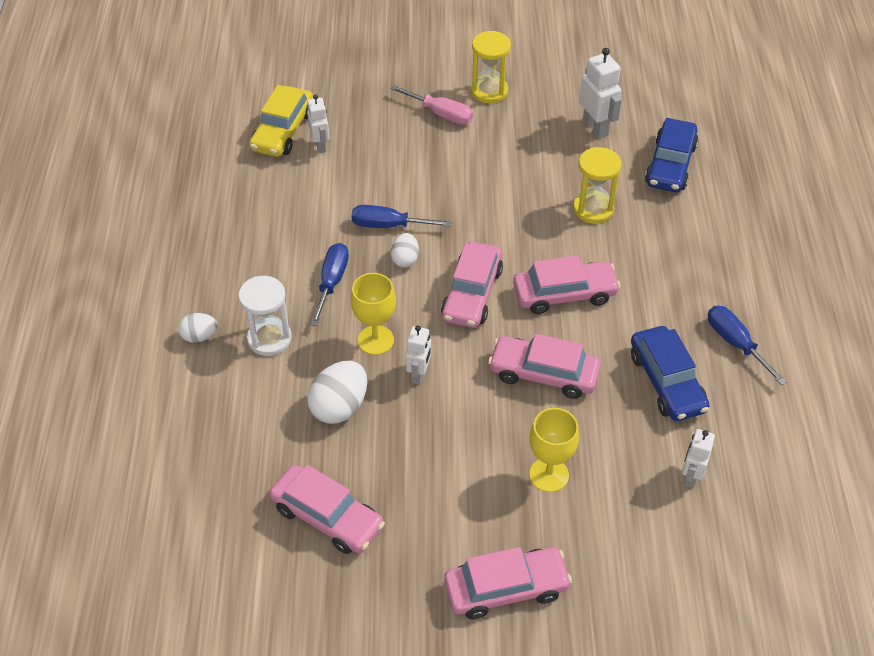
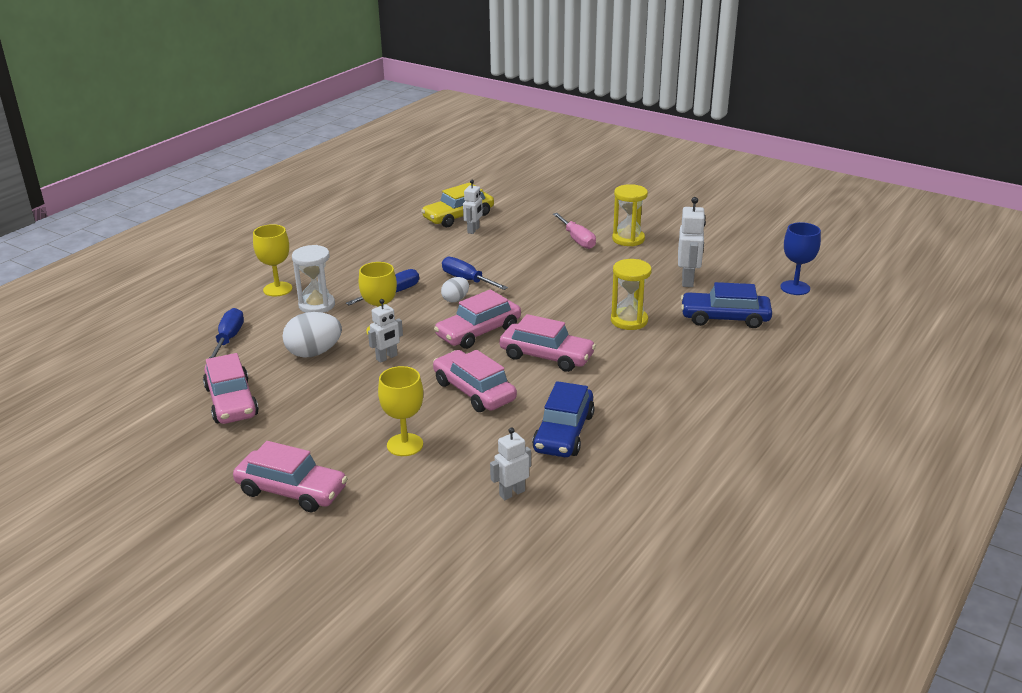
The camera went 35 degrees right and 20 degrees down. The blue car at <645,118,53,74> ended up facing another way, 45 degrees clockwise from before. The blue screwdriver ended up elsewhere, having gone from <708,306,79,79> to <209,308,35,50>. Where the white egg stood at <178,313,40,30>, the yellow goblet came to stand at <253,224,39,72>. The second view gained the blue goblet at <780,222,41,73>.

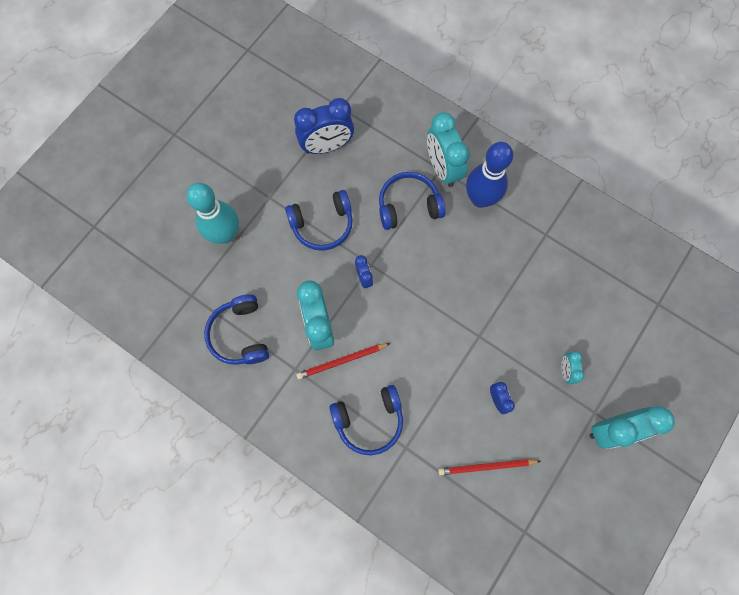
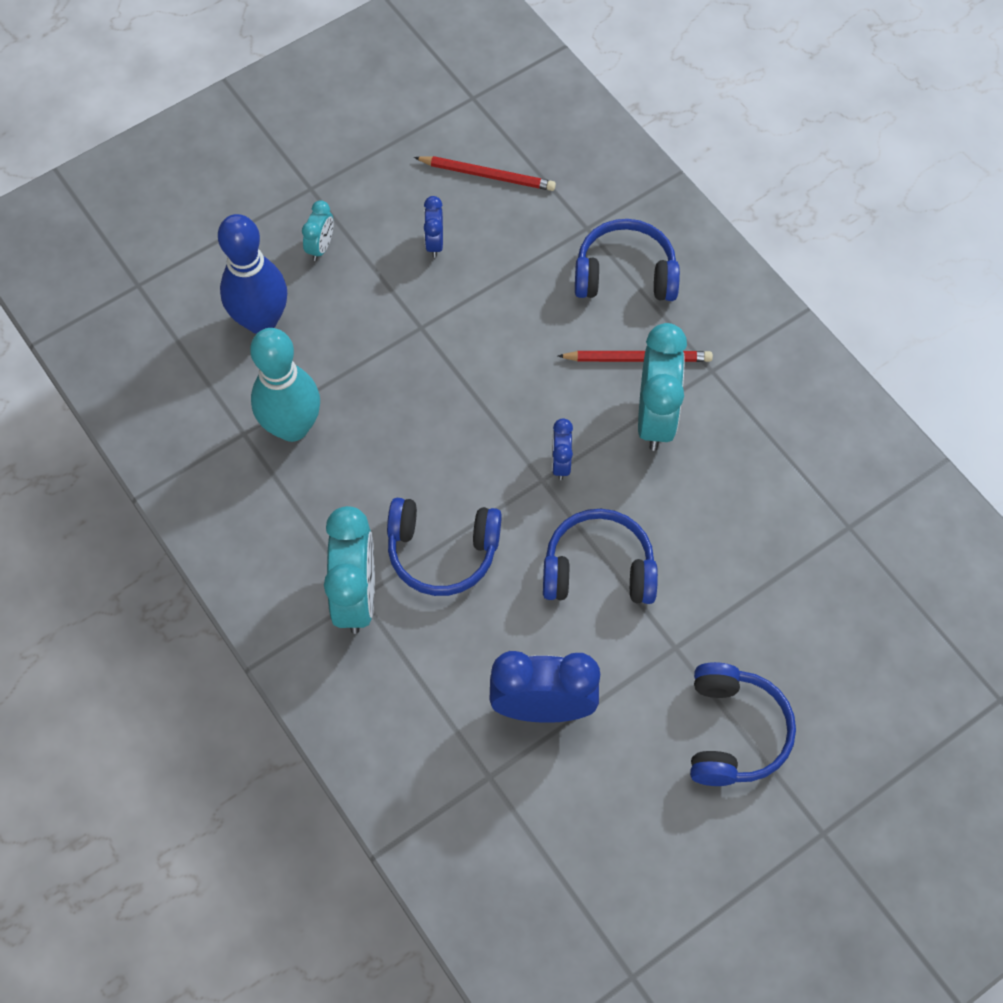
The camera went 160 degrees left and 10 degrees down. The blue bowling pin ended up elsewhere, having gone from <466,142,47,66> to <218,214,69,120>. The turquoise bowling pin ended up elsewhere, having gone from <186,183,53,61> to <250,328,70,114>. The blue headphones ended up elsewhere, having gone from <204,295,65,70> to <690,662,106,124>. The second view lost the turquoise clock at <590,406,85,43>.

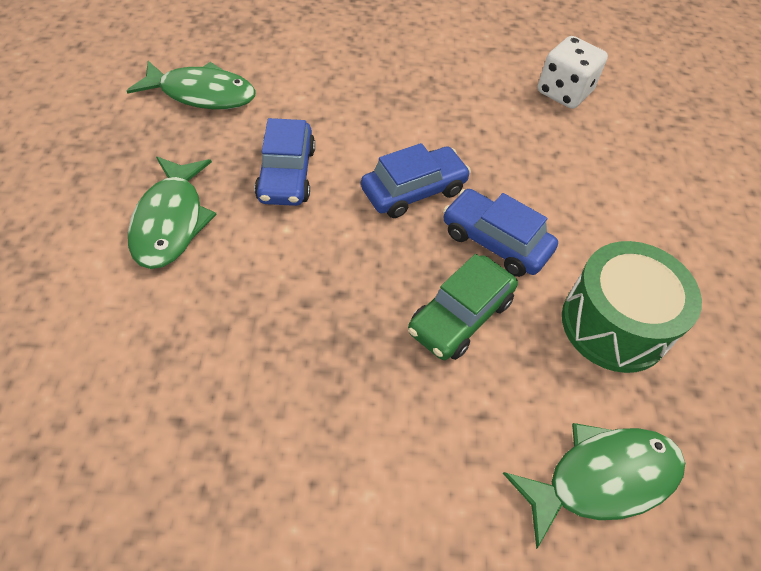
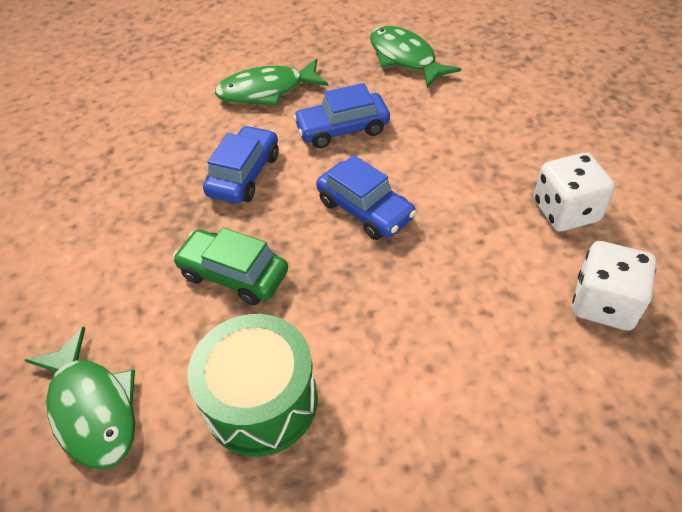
The camera went 80 degrees right and 5 degrees down. The green fish at <127,61,129,48> ended up facing another way, 150 degrees clockwise from before. The blue car ended up elsewhere, having gone from <443,189,115,88> to <203,125,76,79>. The second view gained the white dice at <534,153,81,79>.

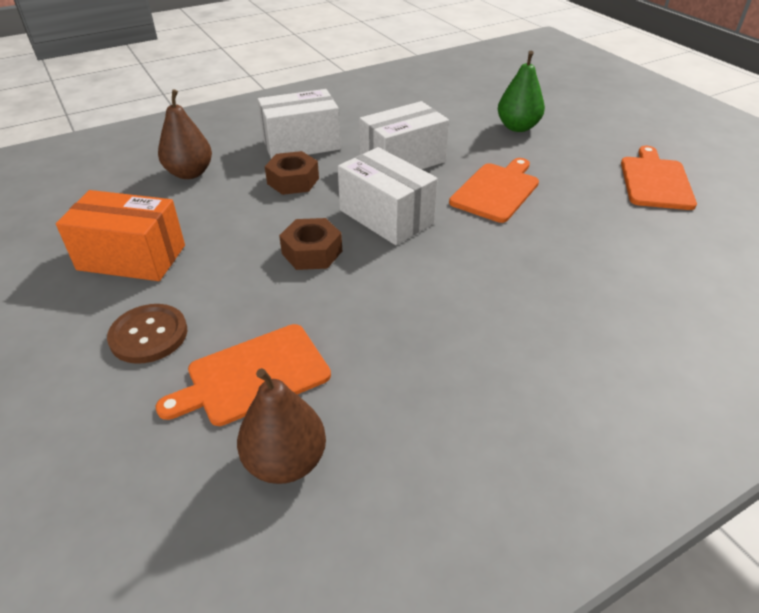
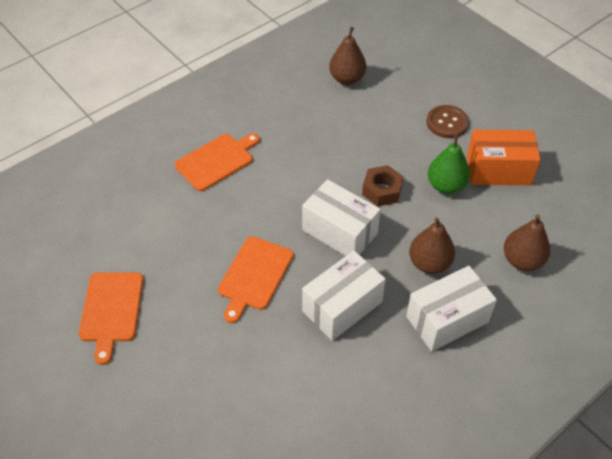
The camera went 170 degrees right and 10 degrees up. The green pear ended up elsewhere, having gone from <498,51,47,81> to <428,134,42,60>. Where the brown nut stood at <265,151,54,44>, the brown pear came to stand at <409,217,46,57>. The orange cutting board ended up elsewhere, having gone from <156,324,175,102> to <175,133,85,58>.

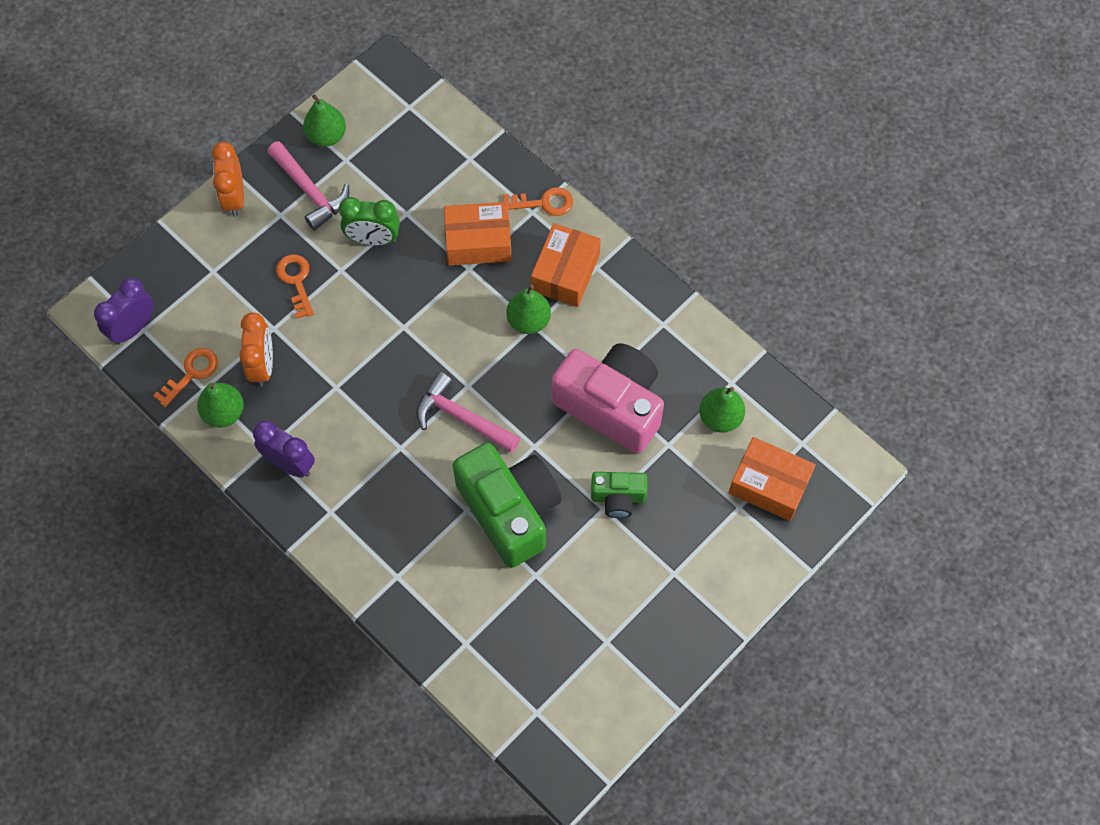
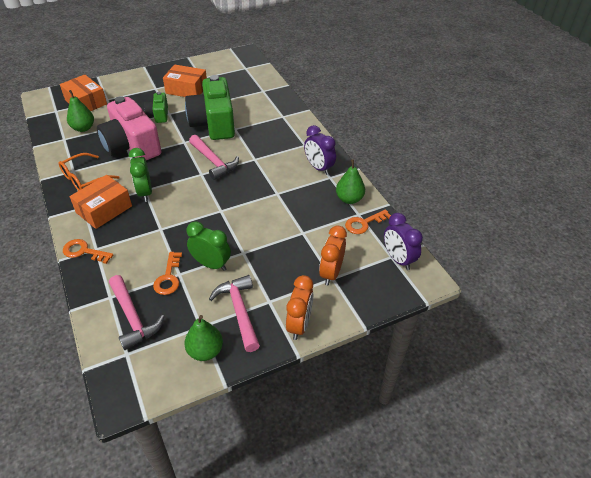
The camera went 160 degrees left and 20 degrees down. The orange box ended up elsewhere, having gone from <444,202,68,64> to <163,64,44,33>. The orange key ended up elsewhere, having gone from <276,254,38,65> to <153,252,29,43>. The purple clock at <94,278,60,67> ended up facing another way, 90 degrees clockwise from before. Where the green pear stood at <506,285,45,49>, the green clock came to stand at <129,148,23,54>. The orange clock ended up elsewhere, having gone from <239,312,34,75> to <319,225,28,60>. The green camera at <591,472,56,46> ended up facing another way, 120 degrees counterclockwise from before. The second view gained the orange glasses at <59,153,60,38>. The second view gained the pink hammer at <109,275,55,75>.

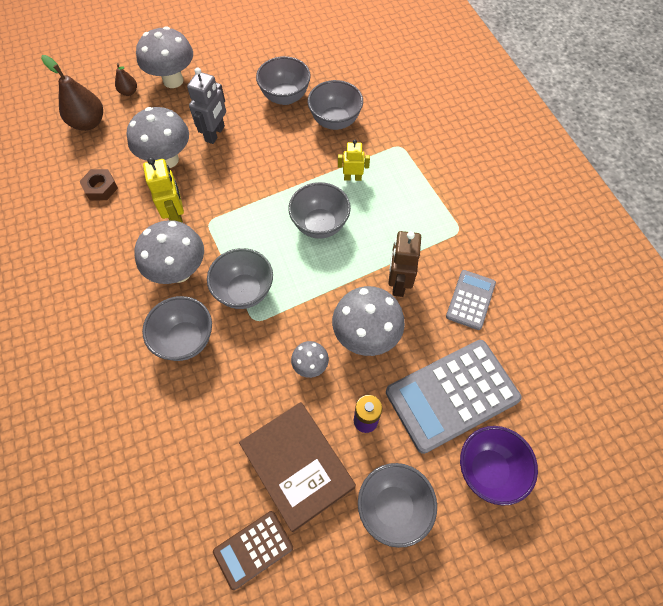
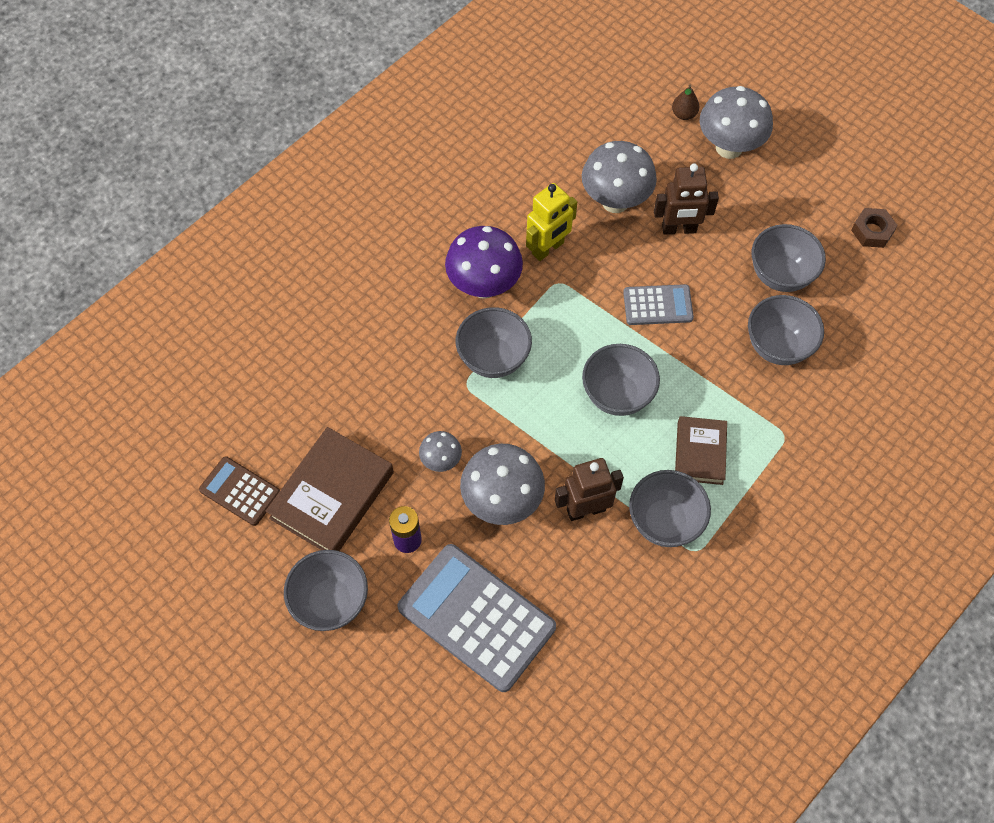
The camera went 65 degrees right and 0 degrees up. The second view lost the brown pear at <41,55,62,76>. What was the grey robot at <187,67,39,77> turned into the brown robot at <654,164,65,71>. The second view lost the yellow robot at <338,140,32,41>. The brown nut ended up elsewhere, having gone from <79,169,39,31> to <851,208,47,40>. What was the grey mushroom at <135,220,69,64> turned into the purple mushroom at <445,226,78,73>. The grey calculator ended up elsewhere, having gone from <446,270,50,60> to <623,284,71,41>. The grey bowl ended up elsewhere, having gone from <142,296,70,65> to <629,470,82,77>. The second view lost the purple bowl at <460,426,78,79>. The second view gained the brown book at <675,416,52,69>.

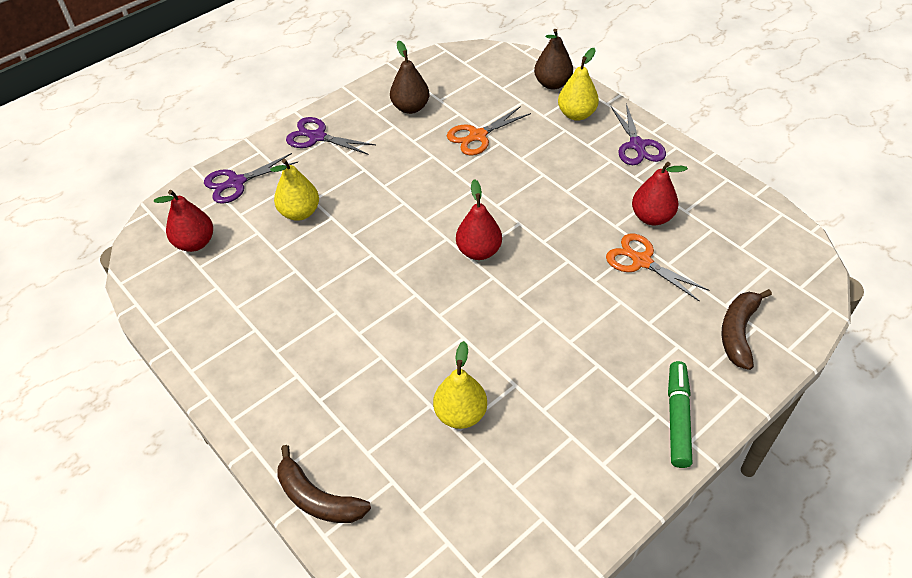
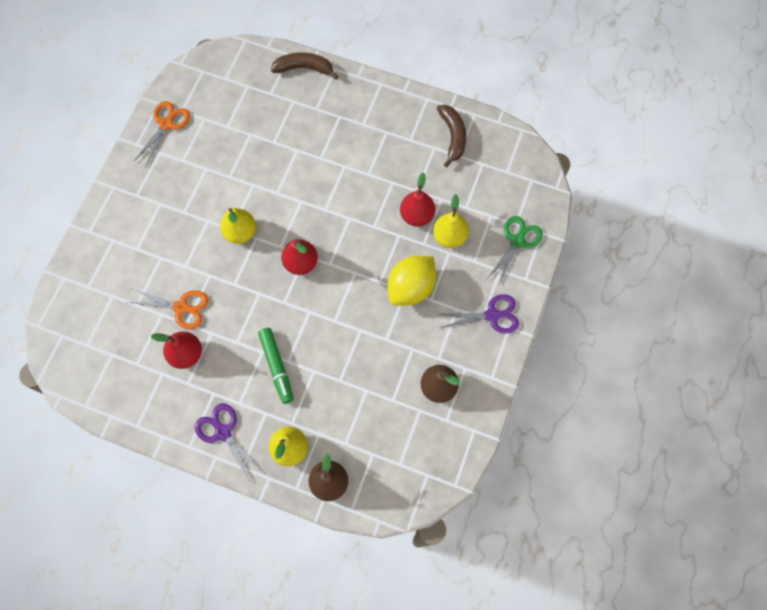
The camera went 150 degrees right and 20 degrees up. The orange scissors ended up elsewhere, having gone from <447,106,84,49> to <133,101,57,65>. What was the purple scissors at <204,153,94,51> turned into the green scissors at <486,216,57,72>. The red pear ended up elsewhere, having gone from <154,190,59,62> to <400,173,35,54>. The brown banana ended up elsewhere, having gone from <721,289,51,81> to <437,105,29,62>. The yellow pear ended up elsewhere, having gone from <433,341,54,88> to <220,208,36,36>. The green marker ended up elsewhere, having gone from <668,361,24,107> to <258,328,36,76>. The second view gained the yellow lemon at <387,256,49,50>.

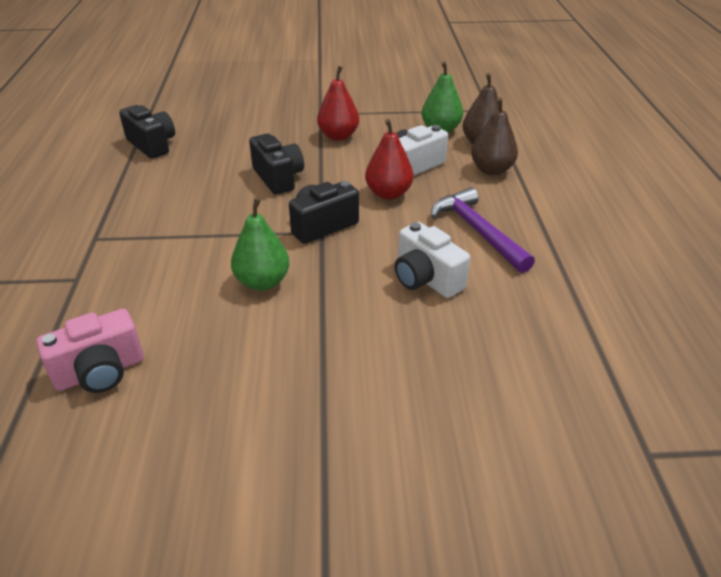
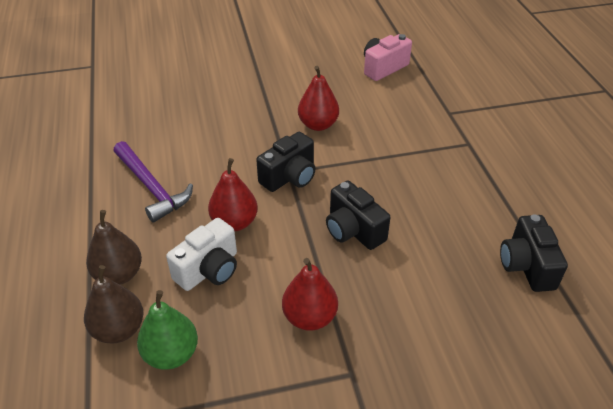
The camera went 170 degrees right and 5 degrees up. The black camera at <119,105,56,54> ended up facing another way, 45 degrees clockwise from before. What was the green pear at <231,198,58,93> turned into the red pear at <298,66,41,65>. The second view lost the white camera at <395,222,75,76>.

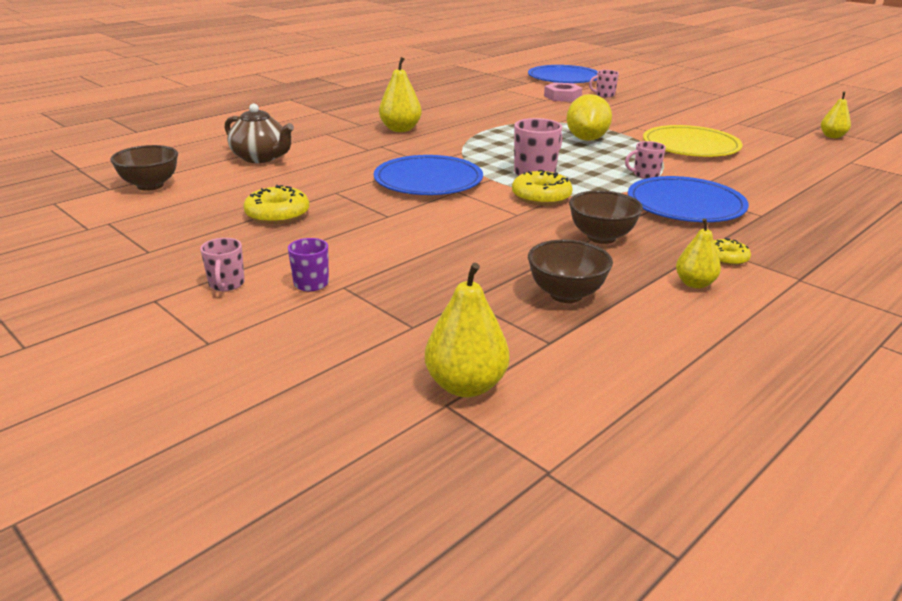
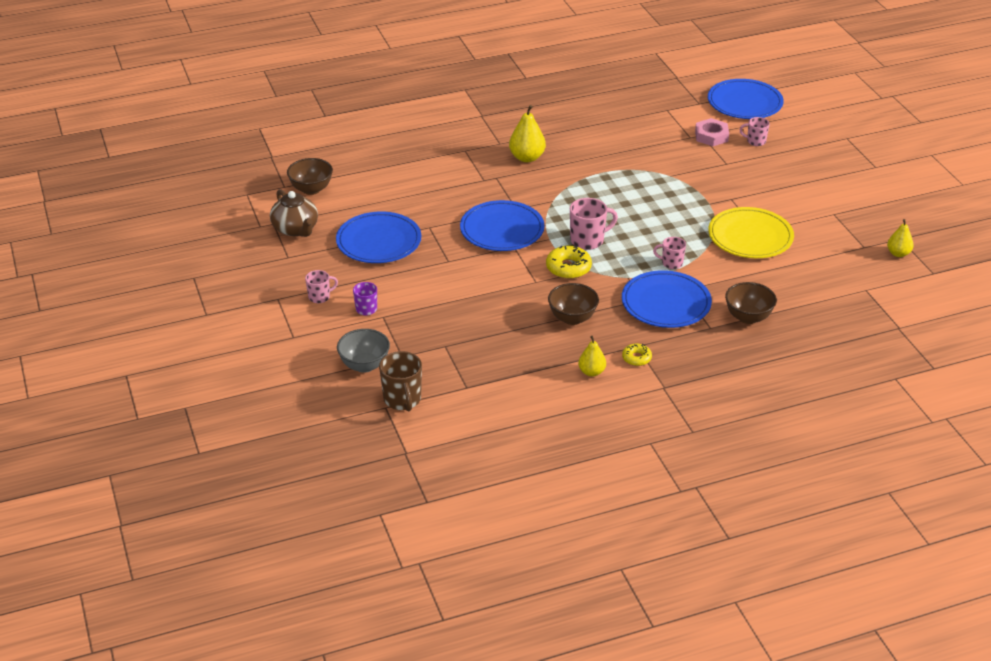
The camera went 25 degrees right and 10 degrees up. The second view lost the yellow lemon at <566,94,46,47>. The brown teapot ended up elsewhere, having gone from <224,103,70,60> to <270,189,48,48>. Where the yellow donut stood at <243,185,66,39>, the blue plate came to stand at <336,212,85,51>. The pink mug at <200,238,45,53> ended up facing another way, 135 degrees counterclockwise from before. The brown bowl ended up elsewhere, having gone from <528,239,85,64> to <725,282,52,42>. Where the yellow pear stood at <425,263,85,134>, the brown mug came to stand at <379,351,43,61>. The second view gained the grey bowl at <337,329,53,44>.

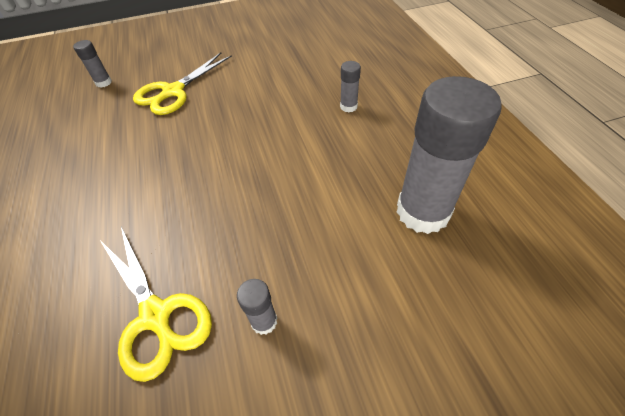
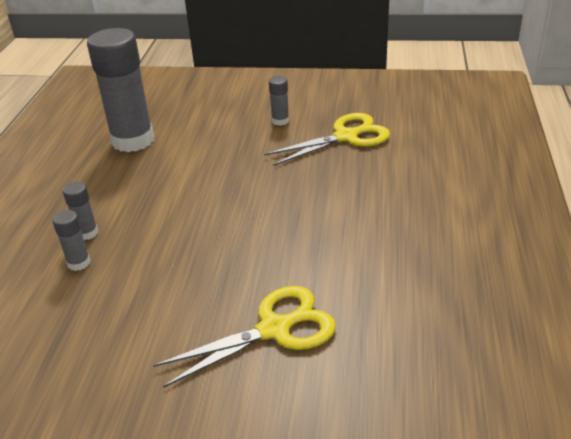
The camera went 155 degrees left and 15 degrees down. The grey glue stick ended up elsewhere, having gone from <73,40,39,48> to <52,210,38,61>. The yellow scissors at <99,227,113,155> ended up facing another way, 75 degrees clockwise from before.

